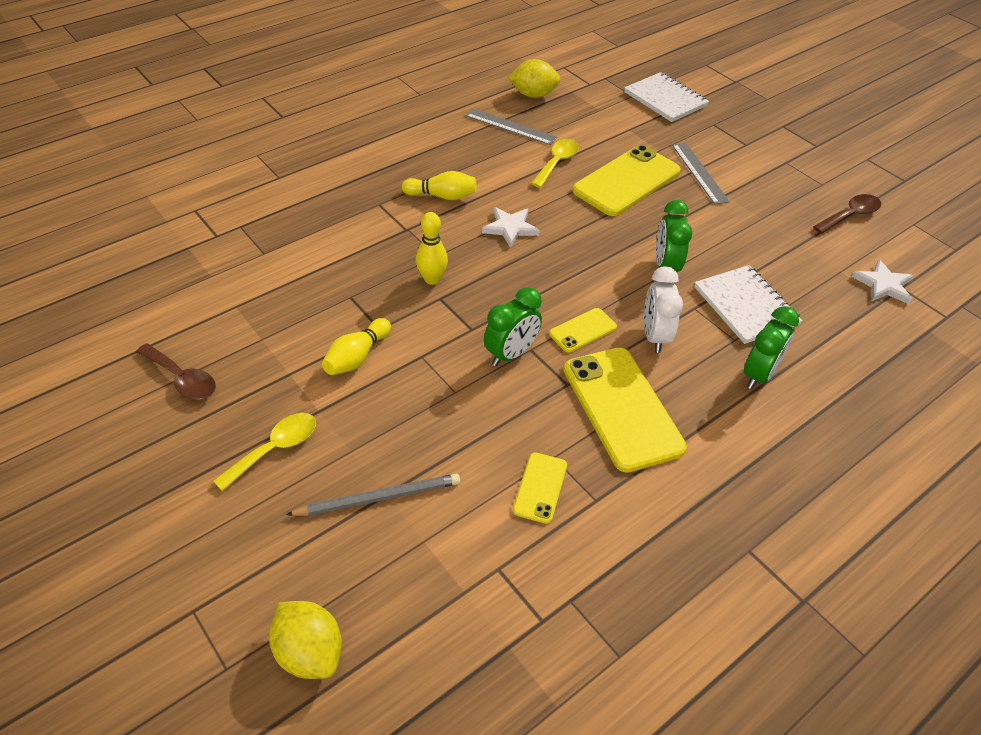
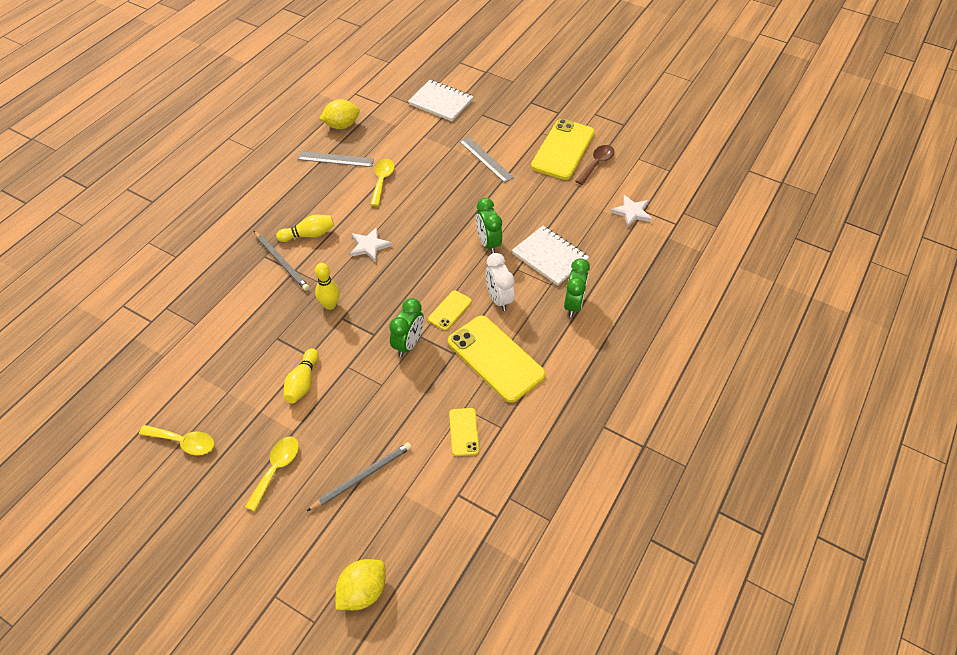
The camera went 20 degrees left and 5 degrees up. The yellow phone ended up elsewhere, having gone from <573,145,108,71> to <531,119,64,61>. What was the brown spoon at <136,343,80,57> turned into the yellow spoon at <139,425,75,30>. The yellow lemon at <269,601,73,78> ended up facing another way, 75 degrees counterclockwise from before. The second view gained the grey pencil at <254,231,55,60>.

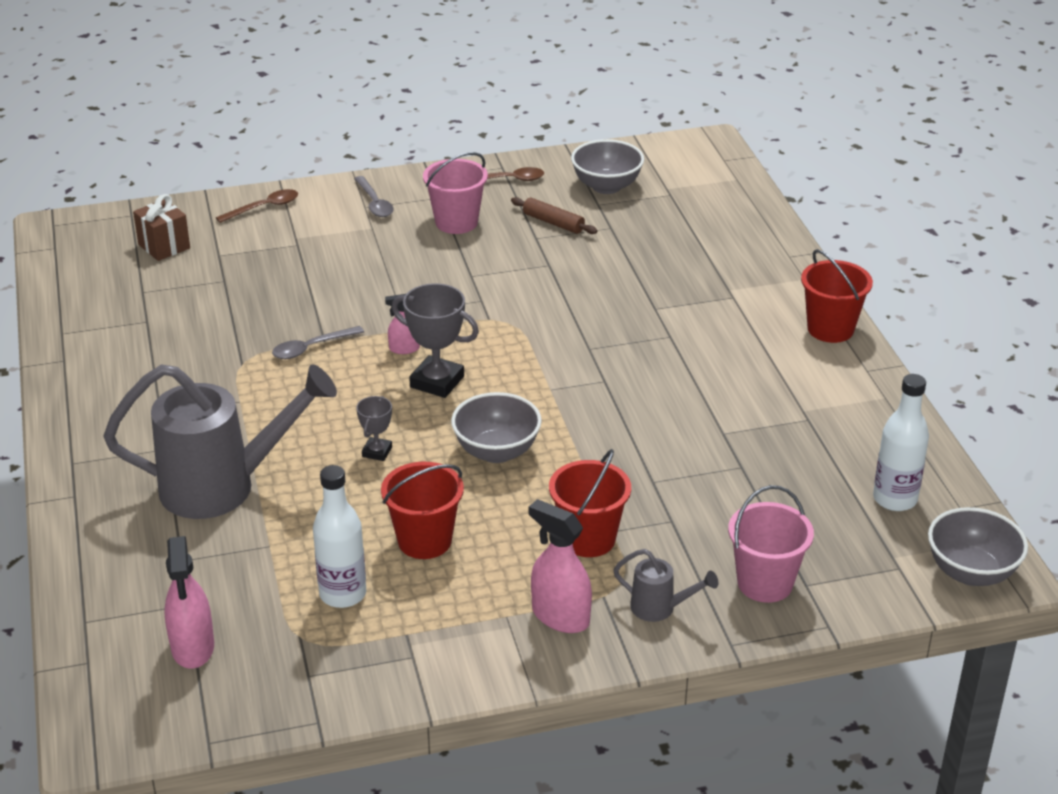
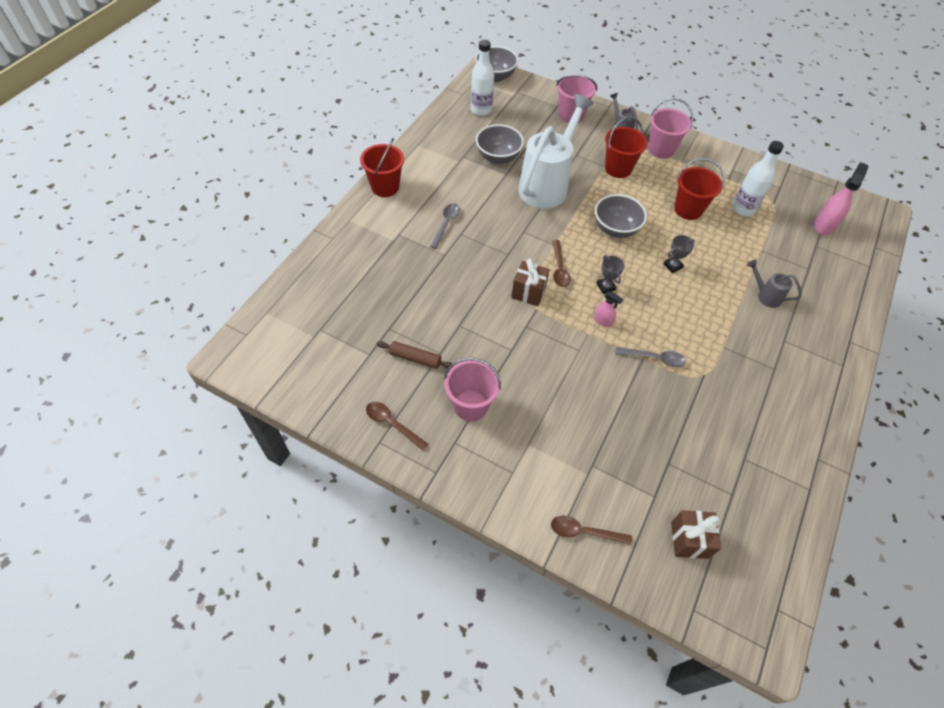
The camera went 140 degrees left and 20 degrees up. The grey bowl ended up elsewhere, having gone from <571,139,73,55> to <476,124,48,40>. The grey spoon ended up elsewhere, having gone from <354,176,40,41> to <430,203,30,46>. The brown rolling pin at <511,197,86,37> ended up facing another way, 60 degrees counterclockwise from before. The size of the grey trophy at <392,283,87,115> changed by a factor of 0.55. The size of the grey watering can at <104,364,233,155> changed by a factor of 0.44. Where the pink spray bottle stood at <529,499,63,134>, the pink bucket came to stand at <648,98,45,61>. The second view gained the white watering can at <518,94,76,115>. The second view gained the brown spoon at <552,240,19,47>. The second view gained the brown gift at <511,259,39,47>.

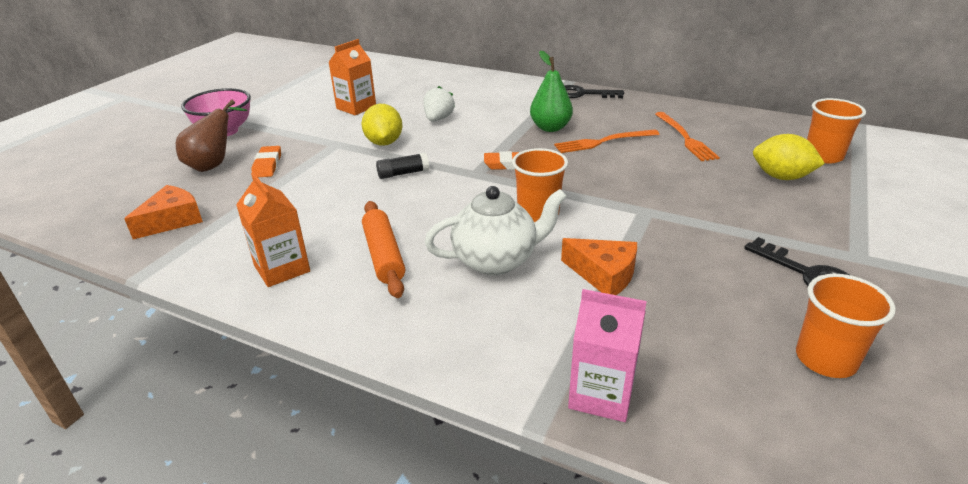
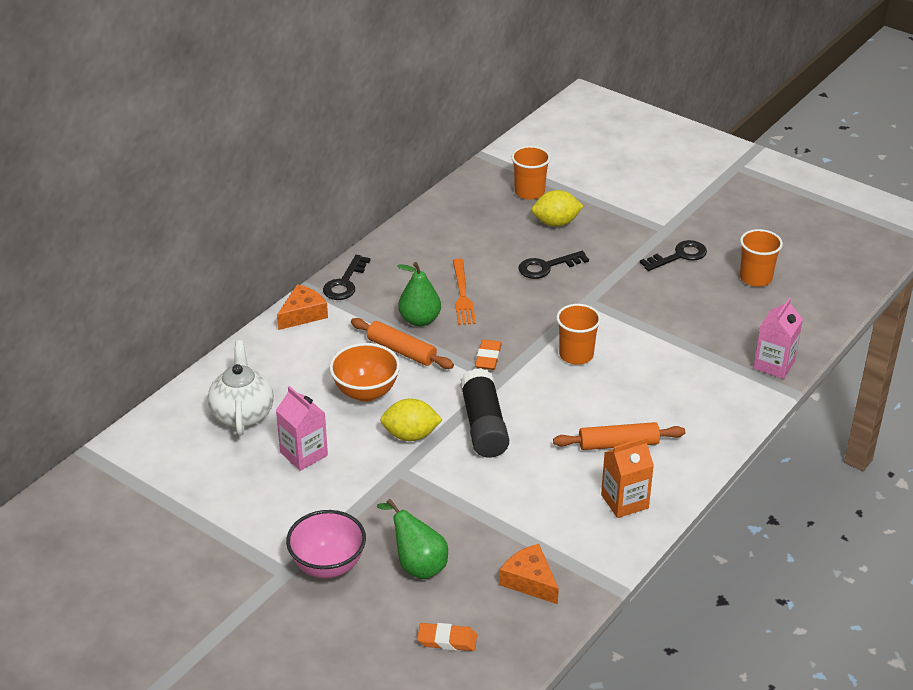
The camera went 80 degrees left and 5 degrees up. What was the orange carton at <328,39,48,76> turned into the pink carton at <276,386,52,85>. Where the white strawberry stood at <424,86,31,35>, the orange bowl came to stand at <329,343,71,59>. What was the brown pear at <176,100,71,72> turned into the green pear at <377,499,71,80>. The second view lost the orange fork at <655,112,65,49>. The yellow lemon at <753,134,72,46> ended up facing another way, 45 degrees clockwise from before. The orange eraser ended up elsewhere, having gone from <252,146,29,31> to <417,623,60,28>. The size of the black glue stick at <376,153,53,26> changed by a factor of 1.98. The white teapot ended up elsewhere, having gone from <425,186,142,89> to <208,340,66,95>. The orange cheese ended up elsewhere, having gone from <561,238,76,57> to <277,284,51,46>. The second view gained the black key at <519,251,70,28>. The second view gained the orange rolling pin at <351,318,103,51>.

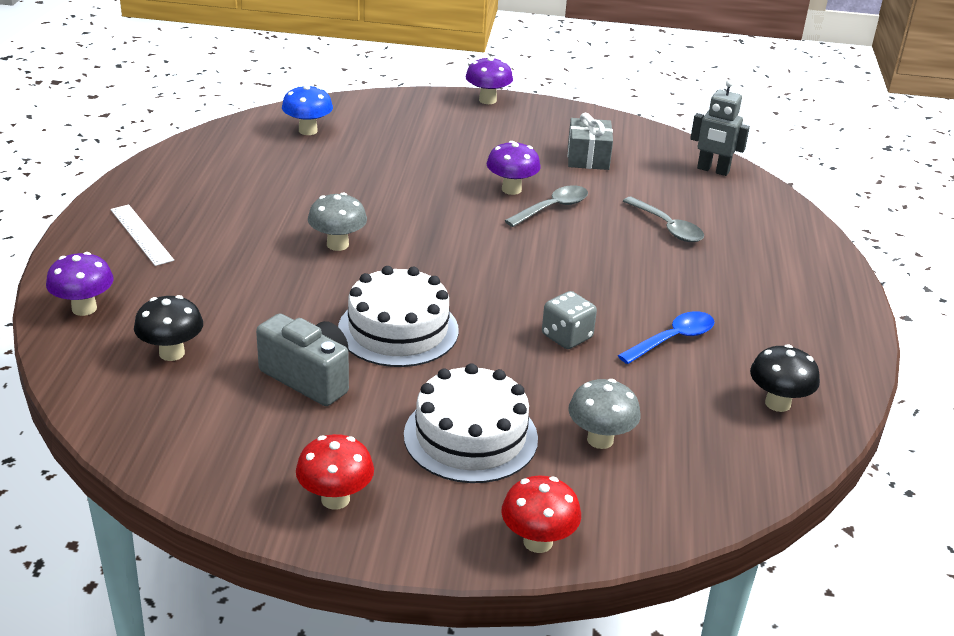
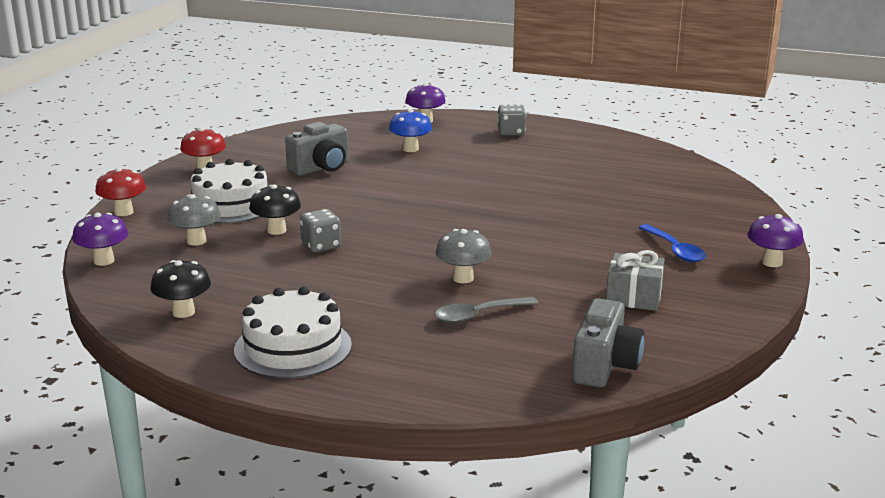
The camera went 105 degrees right and 10 degrees down. Where the grey robot stood at <690,80,60,96>, the grey camera came to stand at <572,298,72,90>. The blue mushroom ended up elsewhere, having gone from <282,85,51,50> to <389,109,43,43>. The purple mushroom ended up elsewhere, having gone from <487,141,54,54> to <72,213,56,53>. The second view lost the grey spoon at <505,185,83,42>. The grey mushroom ended up elsewhere, having gone from <308,193,59,58> to <435,229,56,54>. Where the white ruler stood at <111,205,63,61>, the grey dice came to stand at <497,104,29,32>. The white cake ended up elsewhere, having gone from <338,266,121,101> to <234,287,118,92>. The black mushroom ended up elsewhere, having gone from <134,295,69,66> to <249,184,52,51>. The blue spoon ended up elsewhere, having gone from <618,311,96,53> to <638,224,68,38>.

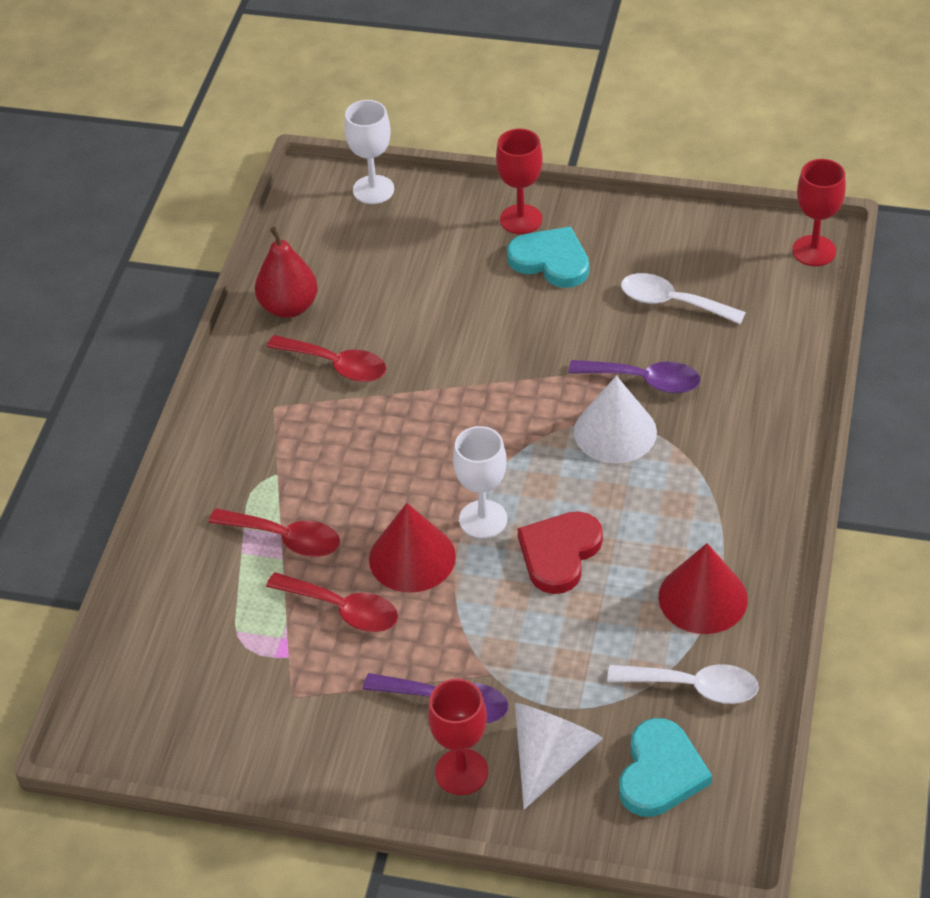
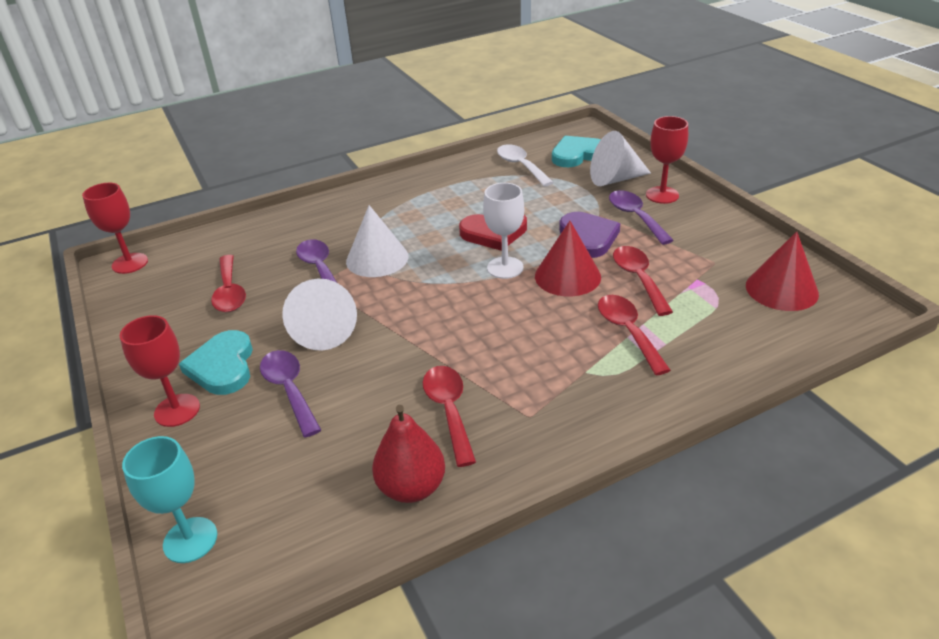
The camera went 130 degrees left and 10 degrees down. What was the white goblet at <344,100,50,104> turned into the turquoise goblet at <122,436,95,127>. What was the white spoon at <621,273,125,51> turned into the red spoon at <211,255,35,57>. The red cone ended up elsewhere, having gone from <659,543,89,91> to <746,232,73,79>. The second view gained the purple heart at <559,212,61,46>. The second view gained the white cone at <282,279,75,71>. The second view gained the purple spoon at <260,350,61,88>.

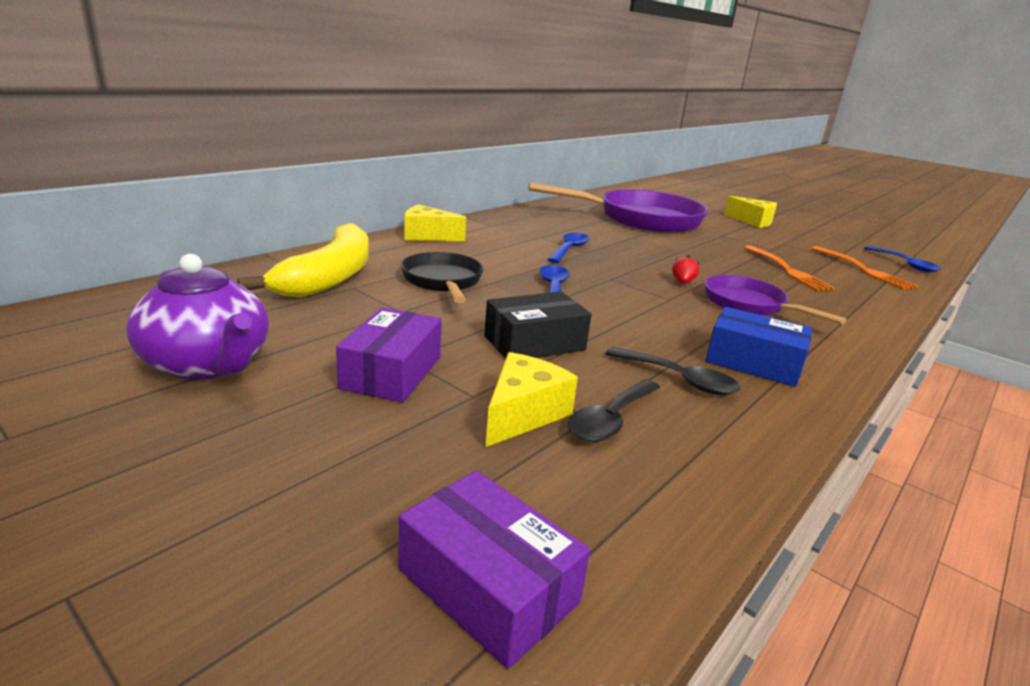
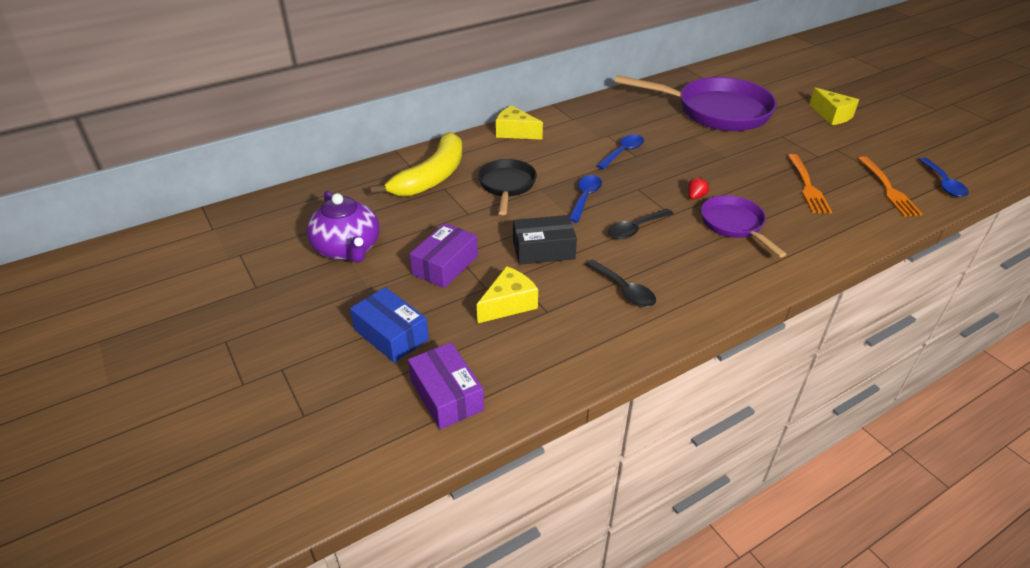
The camera went 20 degrees right and 15 degrees up. The blue box ended up elsewhere, having gone from <706,307,106,80> to <350,287,79,76>. The black spoon ended up elsewhere, having gone from <568,379,92,63> to <608,209,66,30>.

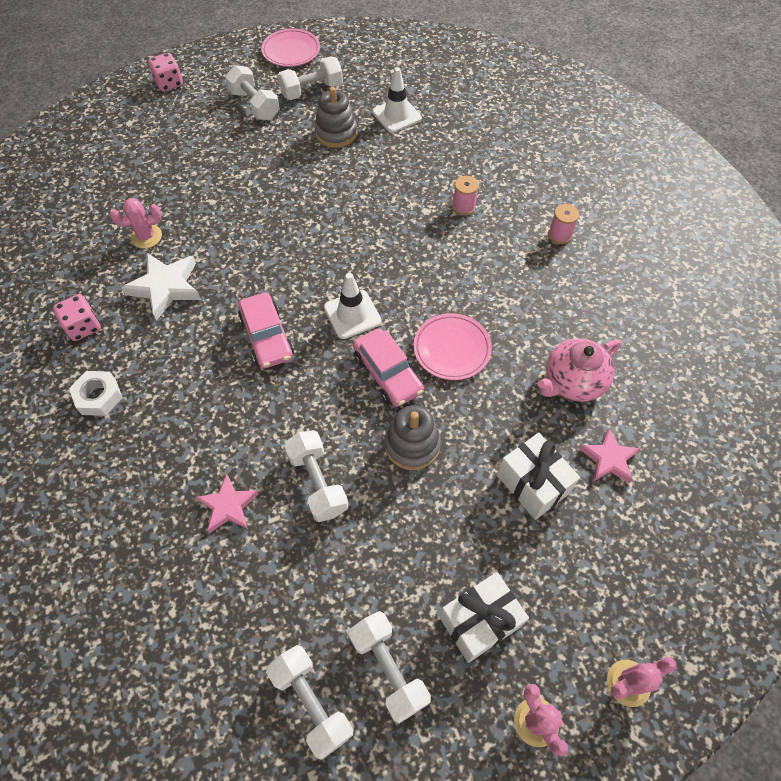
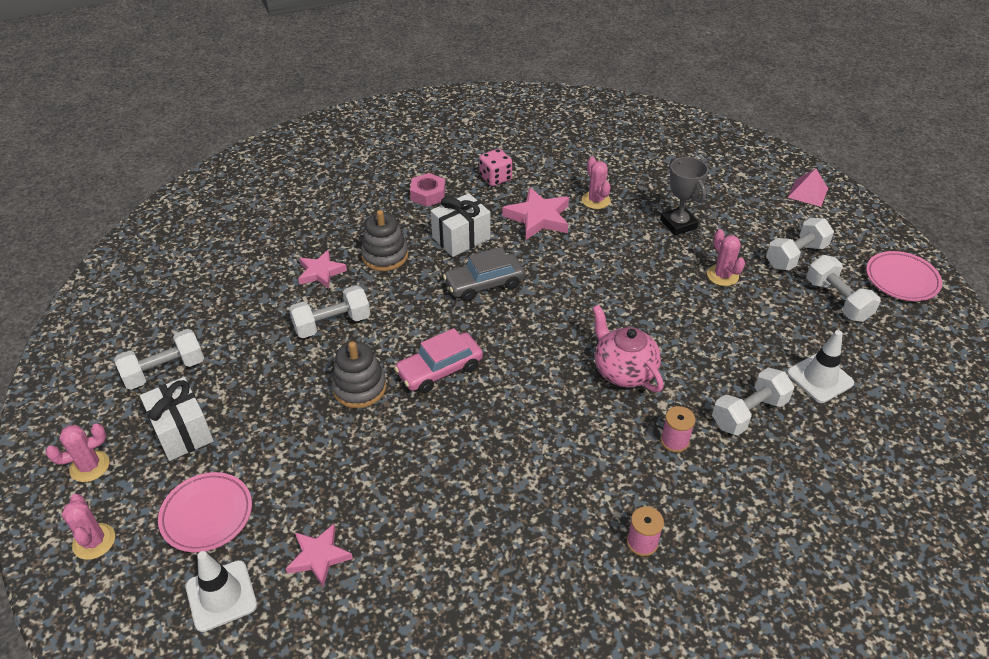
The camera went 90 degrees right and 15 degrees down. Where the pink dice stood at <148,53,35,38>, the pink pyramid came to stand at <788,168,40,39>. The grey stacking toy ended up elsewhere, having gone from <314,87,44,61> to <361,210,47,61>. What was the white star at <121,253,80,67> turned into the pink star at <502,187,67,53>. The white traffic cone ended up elsewhere, having gone from <324,273,58,66> to <186,551,71,81>. What was the pink car at <238,292,56,77> turned into the grey car at <443,247,82,54>. The pink plate ended up elsewhere, having gone from <414,313,78,67> to <158,472,94,80>. The pink teapot ended up elsewhere, having gone from <537,338,85,64> to <593,305,70,87>. What was the white nut at <69,371,54,45> turned into the pink nut at <410,173,35,34>. The white gift ended up elsewhere, having gone from <497,433,83,87> to <431,193,60,64>. The white dumbbell ended up elsewhere, having gone from <266,645,87,114> to <712,368,82,67>. The second view gained the grey trophy at <660,157,49,79>. The second view gained the pink cactus at <707,229,38,57>.

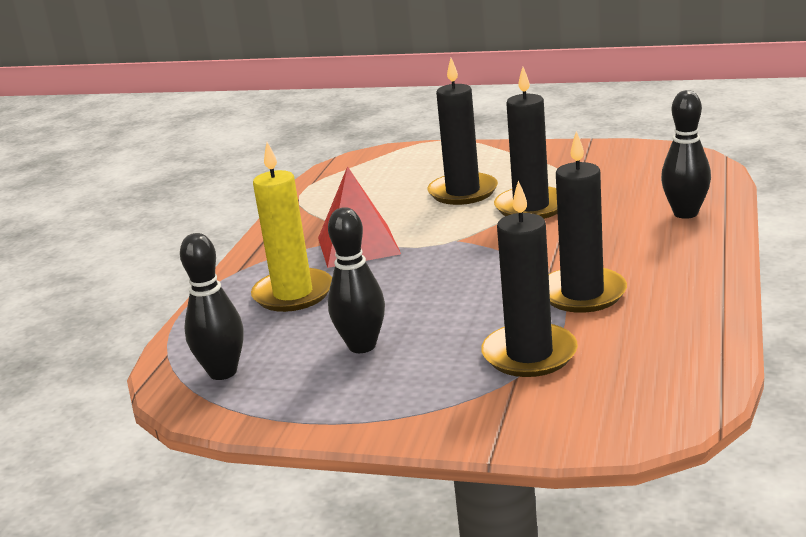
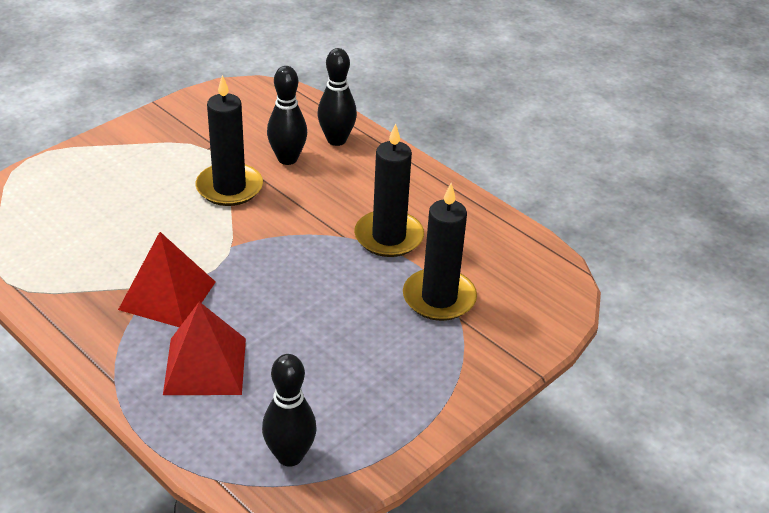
The camera went 65 degrees left and 15 degrees up. The second view lost the black candle at <427,58,71,147>. Where the yellow candle stood at <251,142,81,170>, the red pyramid came to stand at <163,302,83,93>. The black bowling pin ended up elsewhere, having gone from <328,207,57,146> to <267,66,40,99>.

